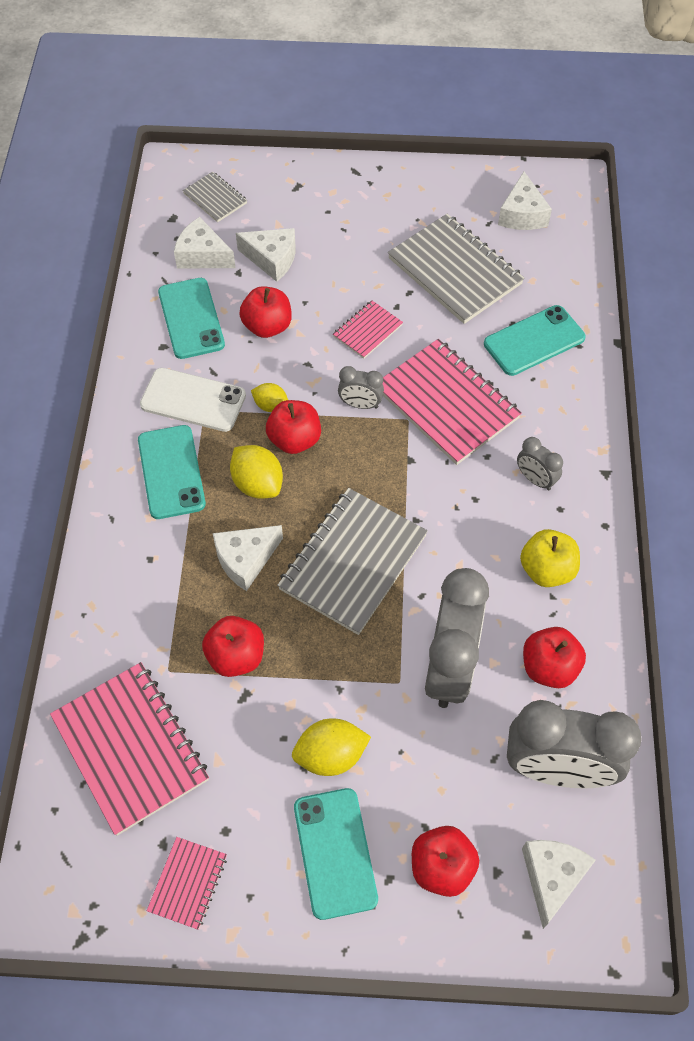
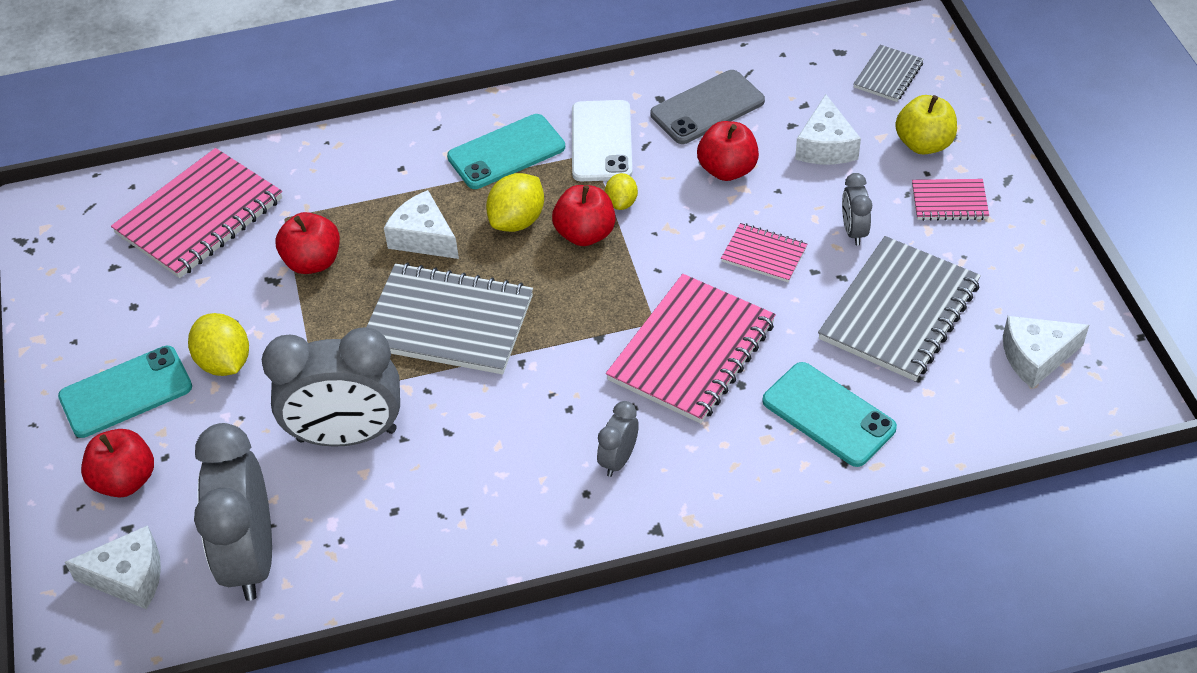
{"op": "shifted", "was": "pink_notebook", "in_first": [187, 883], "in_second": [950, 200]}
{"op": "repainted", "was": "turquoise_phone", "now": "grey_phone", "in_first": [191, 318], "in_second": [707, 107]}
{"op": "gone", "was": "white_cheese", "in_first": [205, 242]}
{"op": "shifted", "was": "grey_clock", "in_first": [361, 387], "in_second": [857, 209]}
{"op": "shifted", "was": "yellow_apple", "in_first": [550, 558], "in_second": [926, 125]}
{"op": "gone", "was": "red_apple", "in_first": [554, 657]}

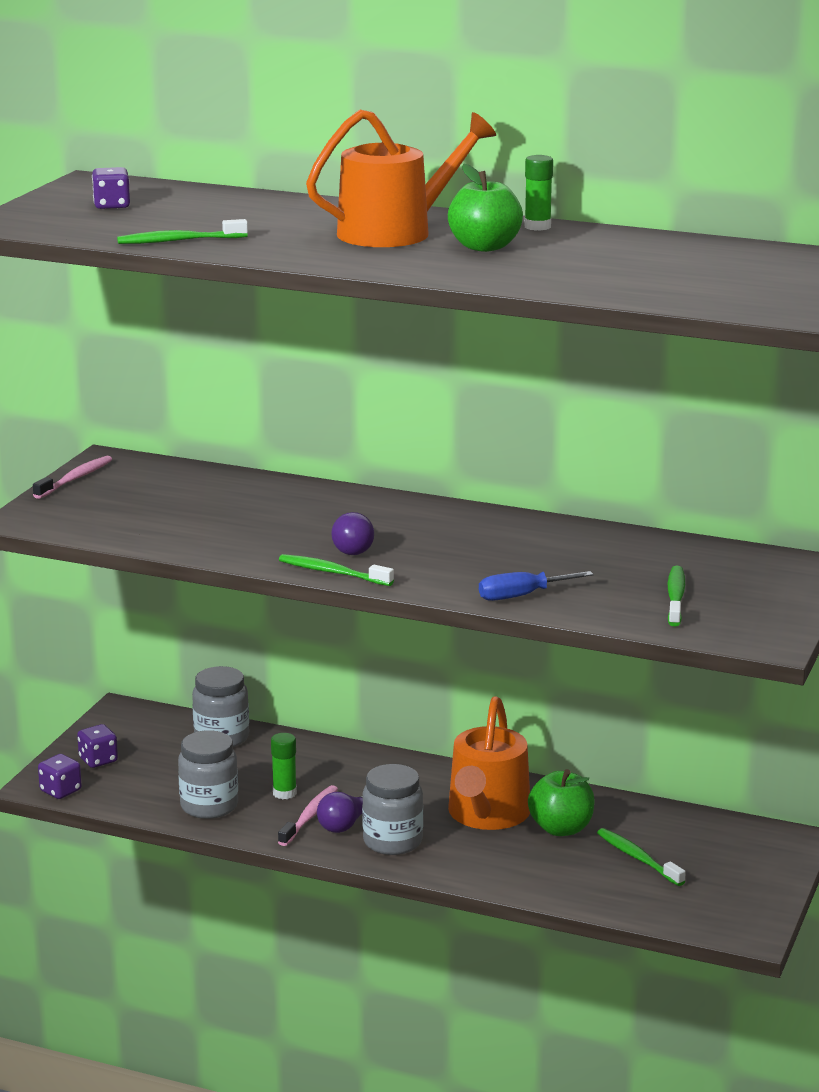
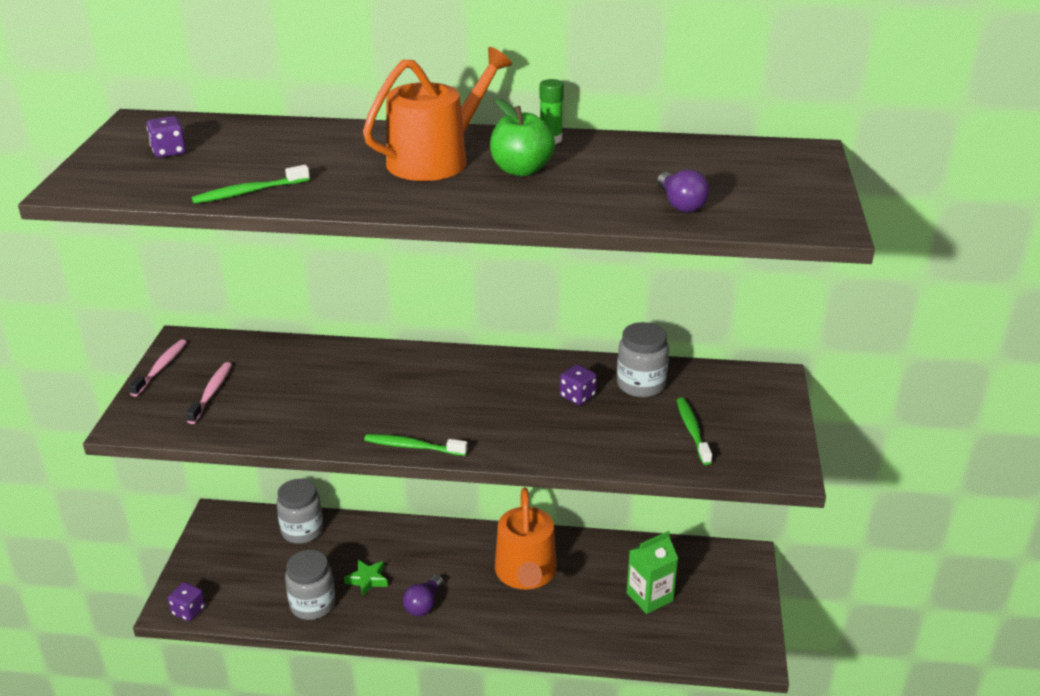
{"op": "shifted", "was": "purple_dice", "in_first": [97, 746], "in_second": [578, 384]}
{"op": "swapped", "was": "green_glue_stick", "now": "green_star", "in_first": [284, 766], "in_second": [366, 578]}
{"op": "shifted", "was": "pink_toothbrush", "in_first": [308, 815], "in_second": [209, 393]}
{"op": "shifted", "was": "purple_light_bulb", "in_first": [352, 533], "in_second": [683, 190]}
{"op": "shifted", "was": "grey_jar", "in_first": [392, 809], "in_second": [643, 360]}
{"op": "gone", "was": "blue_screwdriver", "in_first": [536, 586]}
{"op": "gone", "was": "green_apple", "in_first": [561, 802]}
{"op": "swapped", "was": "green_toothbrush", "now": "green_carton", "in_first": [641, 857], "in_second": [652, 572]}

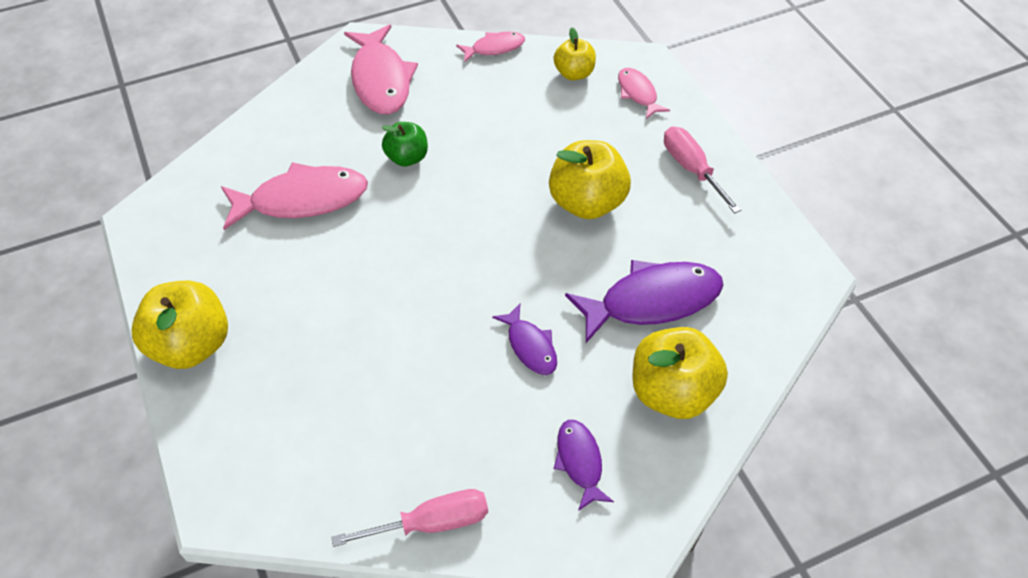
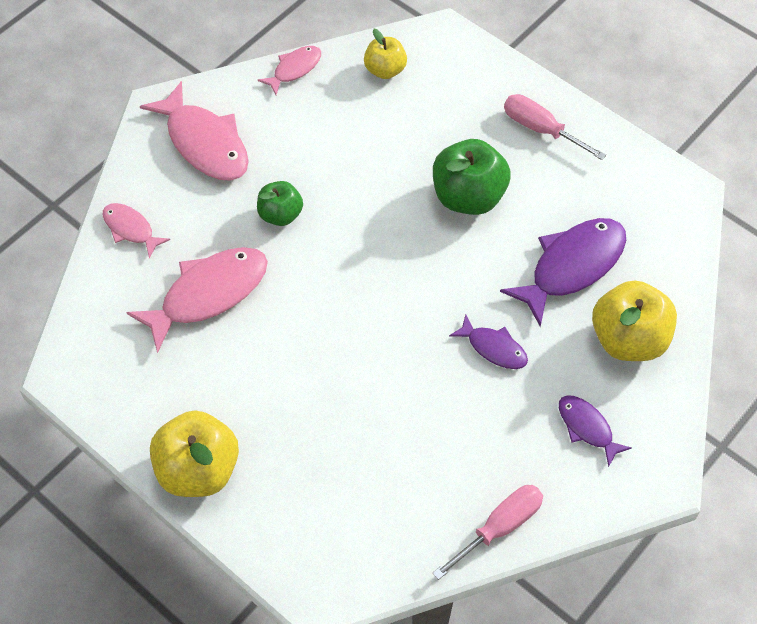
{"op": "repainted", "was": "yellow_apple", "now": "green_apple", "in_first": [590, 179], "in_second": [472, 177]}
{"op": "shifted", "was": "pink_fish", "in_first": [644, 93], "in_second": [136, 230]}

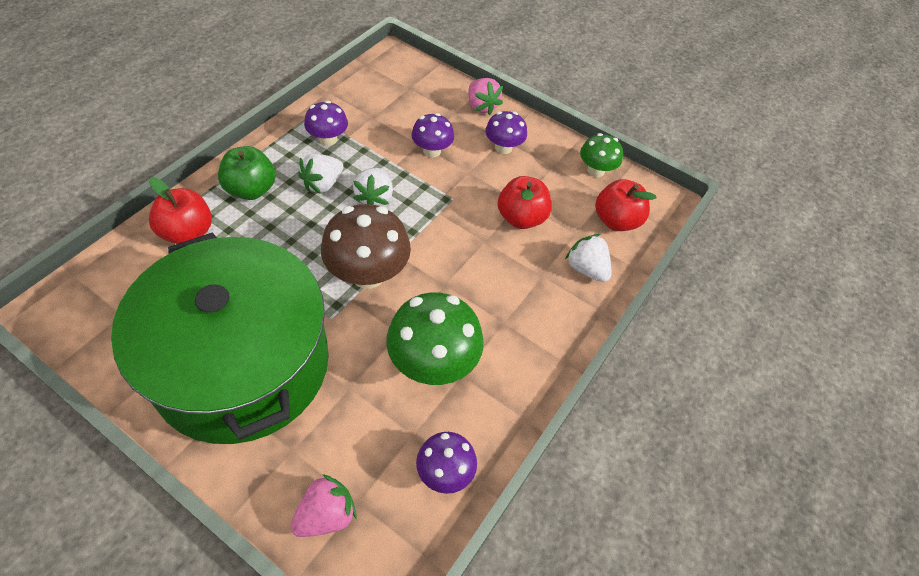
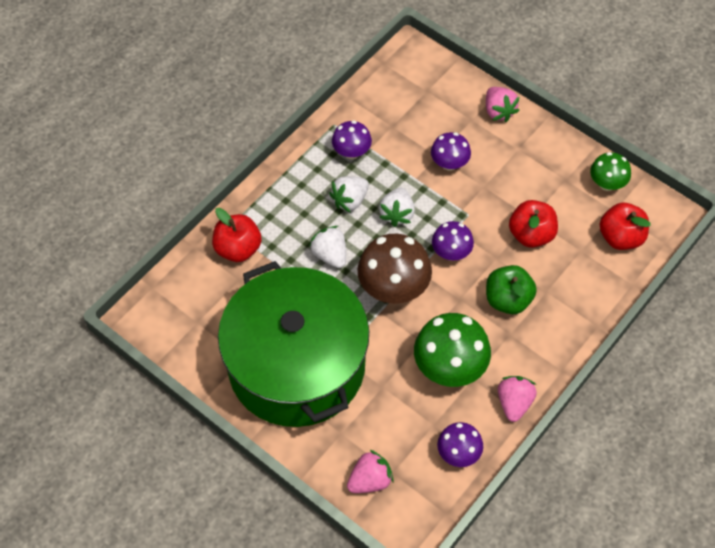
{"op": "shifted", "was": "green_apple", "in_first": [247, 173], "in_second": [511, 289]}
{"op": "shifted", "was": "purple_mushroom", "in_first": [506, 132], "in_second": [453, 240]}
{"op": "shifted", "was": "white_strawberry", "in_first": [588, 258], "in_second": [327, 247]}
{"op": "new", "now": "pink_strawberry", "in_second": [517, 399]}

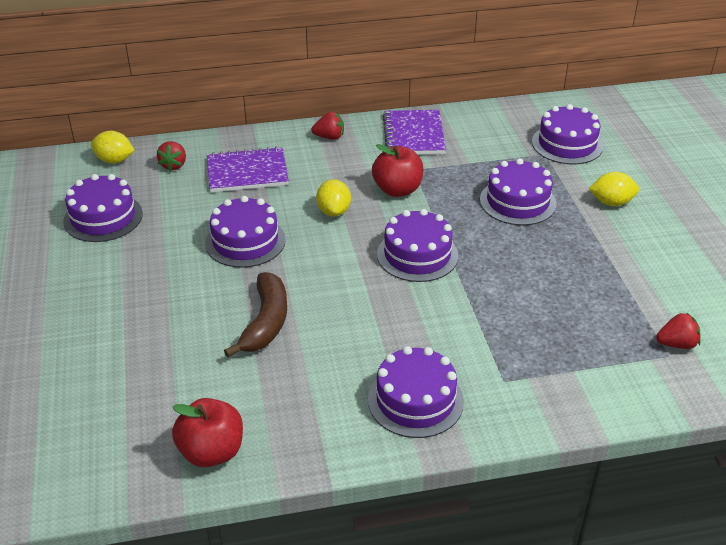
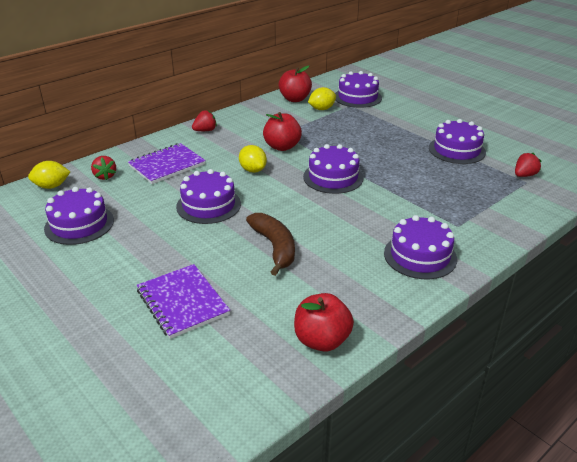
{"op": "shifted", "was": "purple_notebook", "in_first": [414, 132], "in_second": [183, 301]}
{"op": "shifted", "was": "purple_cake", "in_first": [518, 191], "in_second": [457, 141]}
{"op": "shifted", "was": "yellow_lemon", "in_first": [614, 189], "in_second": [322, 98]}
{"op": "new", "now": "red_apple", "in_second": [295, 84]}

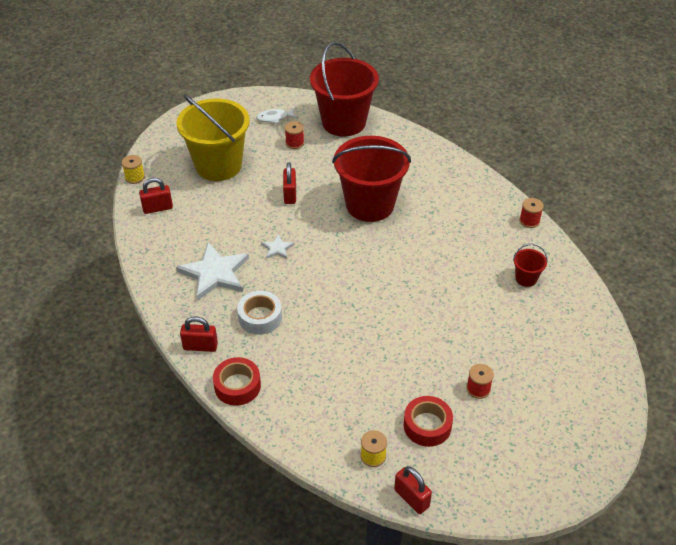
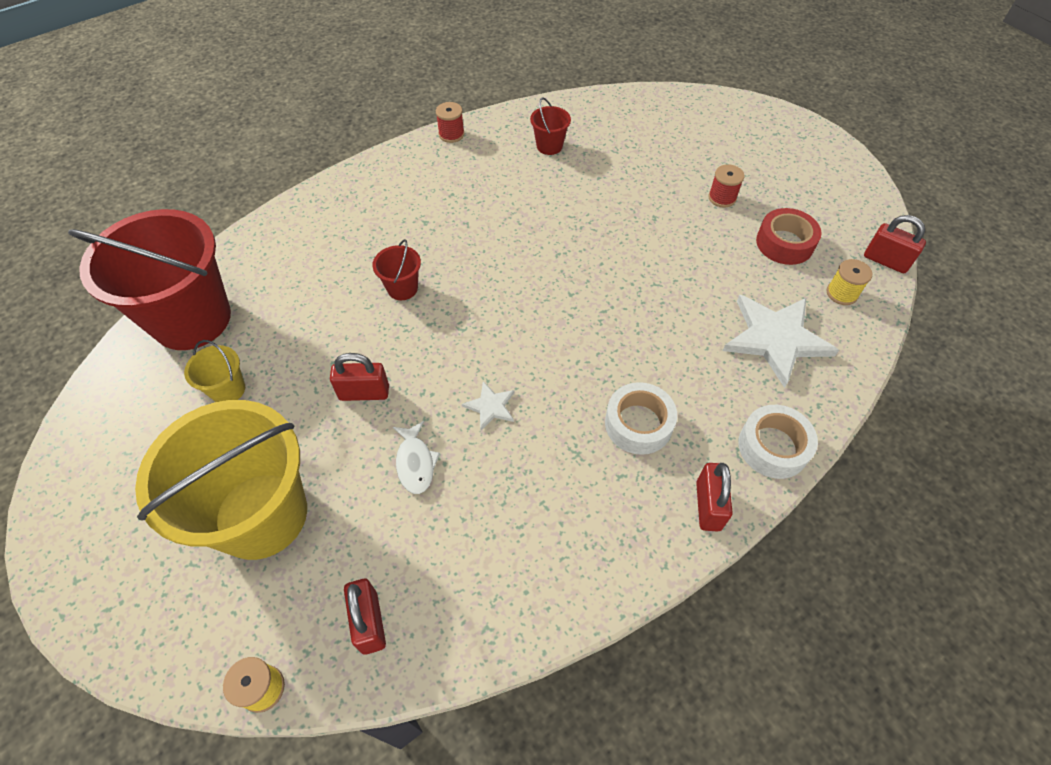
{"op": "shifted", "was": "white_star", "in_first": [212, 271], "in_second": [781, 341]}
{"op": "repainted", "was": "red_tape", "now": "white_tape", "in_first": [237, 381], "in_second": [778, 442]}
{"op": "shifted", "was": "white_fish", "in_first": [276, 116], "in_second": [416, 457]}
{"op": "swapped", "was": "red_spool", "now": "yellow_bucket", "in_first": [294, 135], "in_second": [214, 371]}
{"op": "scaled", "was": "red_bucket", "in_first": [371, 179], "in_second": [396, 269], "ratio": 0.41}
{"op": "rotated", "was": "red_padlock", "in_first": [413, 490], "in_second": [895, 244], "clockwise": 75}

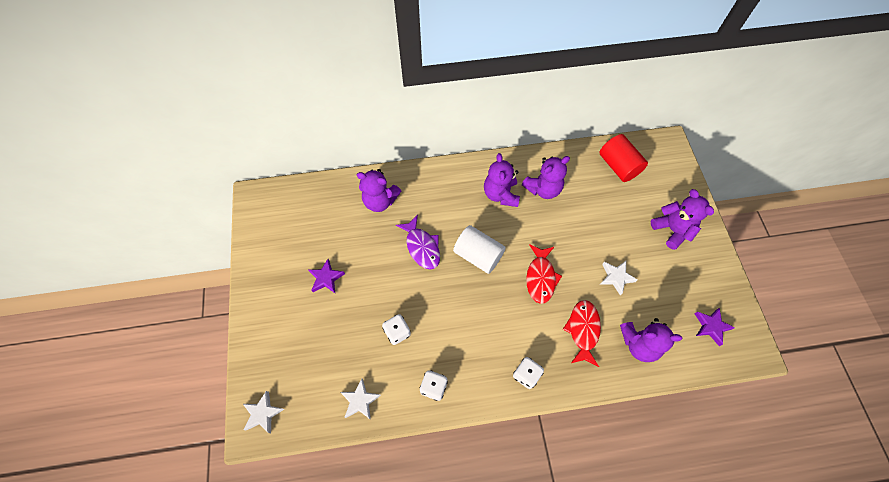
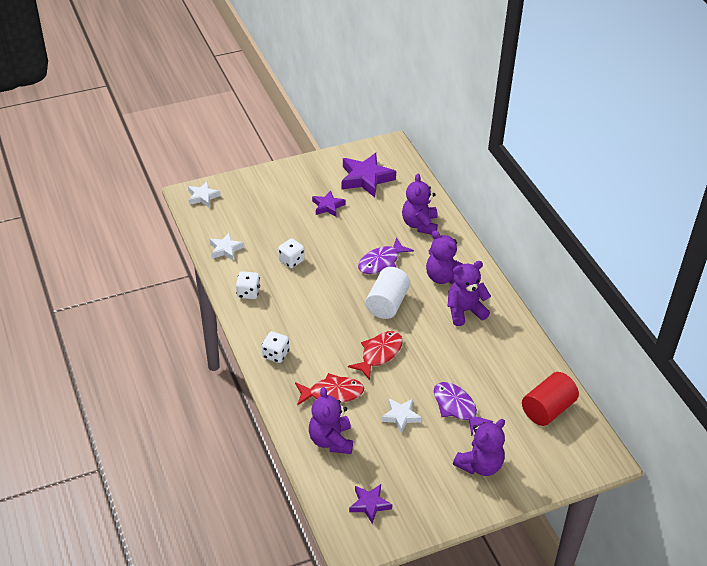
{"op": "shifted", "was": "purple_teddy_bear", "in_first": [546, 177], "in_second": [444, 257]}
{"op": "rotated", "was": "red_fish", "in_first": [544, 274], "in_second": [375, 355], "clockwise": 135}
{"op": "new", "now": "purple_star", "in_second": [369, 175]}
{"op": "new", "now": "purple_fish", "in_second": [463, 409]}

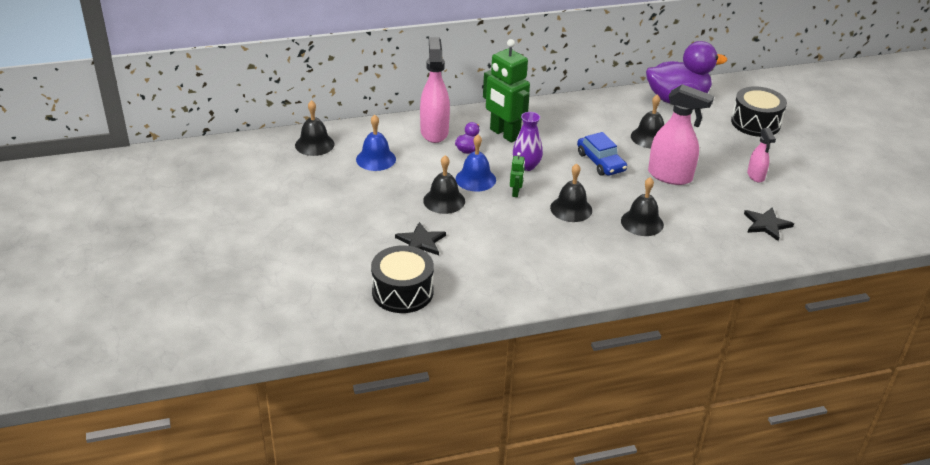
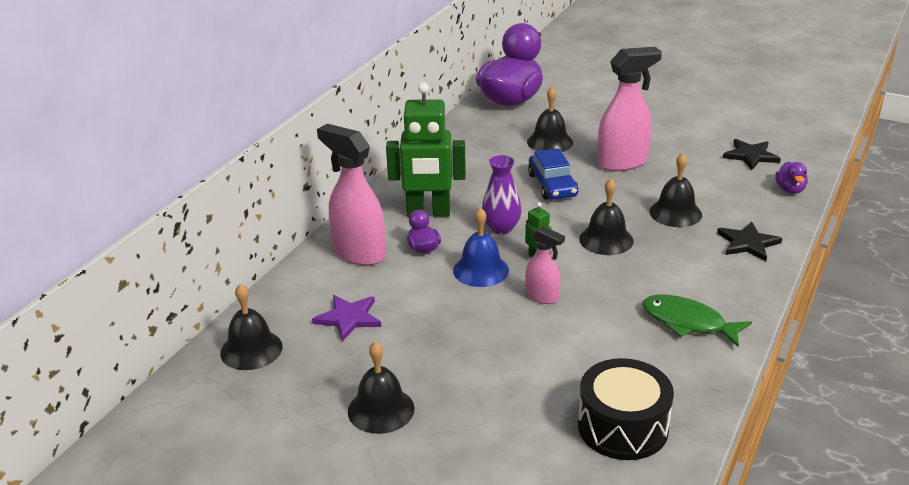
{"op": "swapped", "was": "blue_bell", "now": "purple_star", "in_first": [376, 143], "in_second": [346, 318]}
{"op": "shifted", "was": "black_star", "in_first": [420, 238], "in_second": [749, 241]}
{"op": "shifted", "was": "black_bell", "in_first": [444, 184], "in_second": [381, 387]}
{"op": "rotated", "was": "blue_car", "in_first": [602, 154], "in_second": [553, 174], "clockwise": 60}
{"op": "gone", "was": "black_drum", "in_first": [759, 111]}
{"op": "shifted", "was": "pink_spray_bottle", "in_first": [761, 155], "in_second": [545, 265]}
{"op": "new", "now": "green_fish", "in_second": [697, 321]}
{"op": "new", "now": "purple_duck", "in_second": [791, 177]}

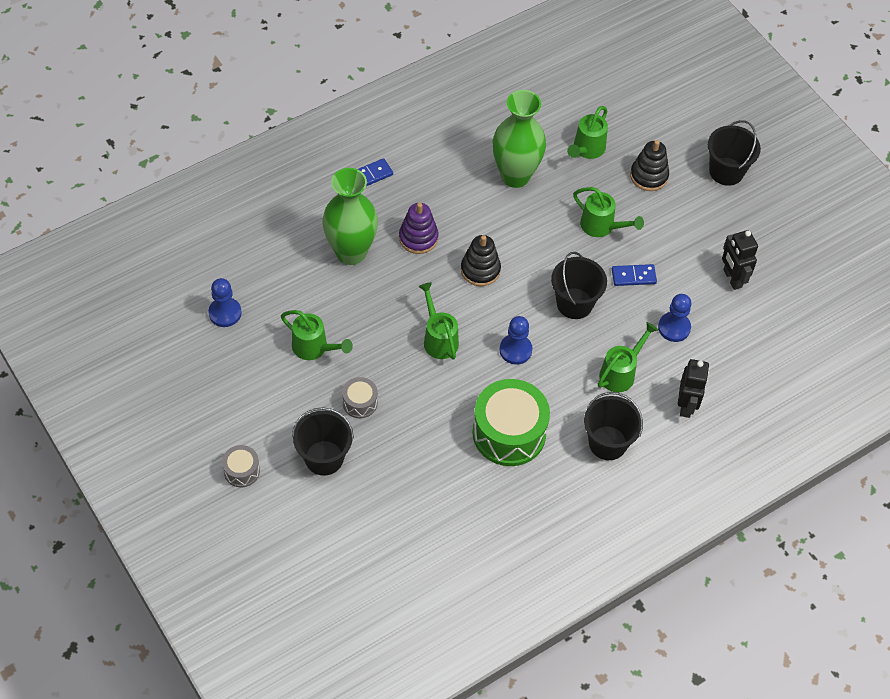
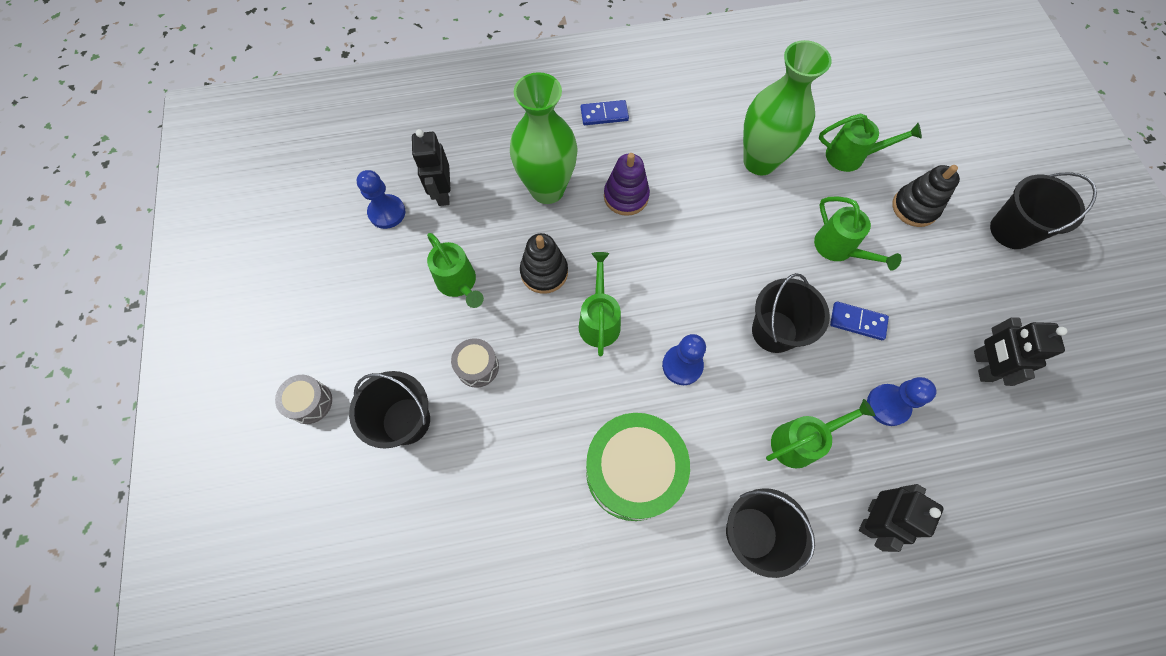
{"op": "shifted", "was": "black_stacking_toy", "in_first": [481, 260], "in_second": [544, 263]}
{"op": "rotated", "was": "green_watering_can", "in_first": [587, 132], "in_second": [870, 143], "clockwise": -135}
{"op": "new", "now": "black_robot", "in_second": [431, 167]}

